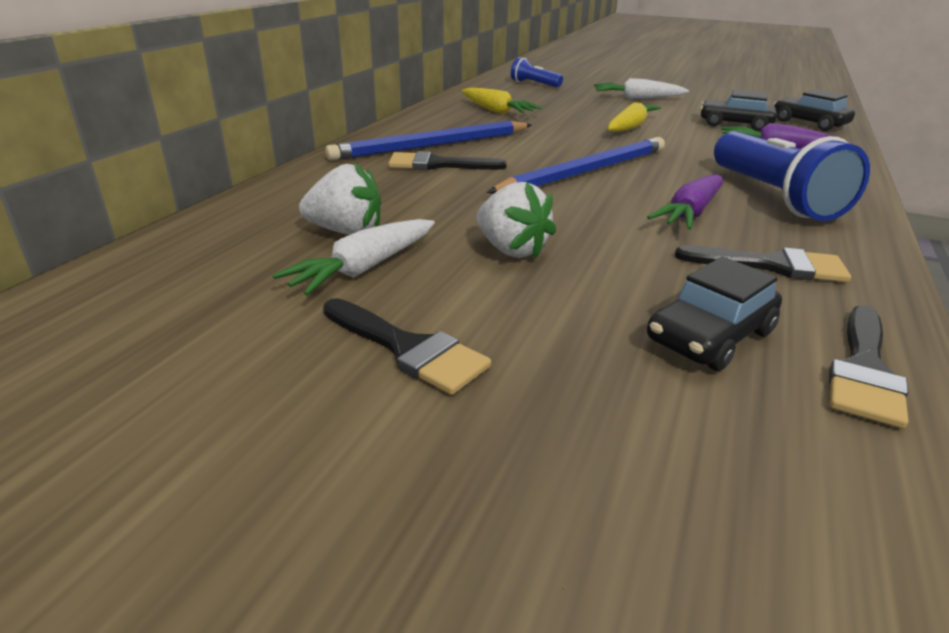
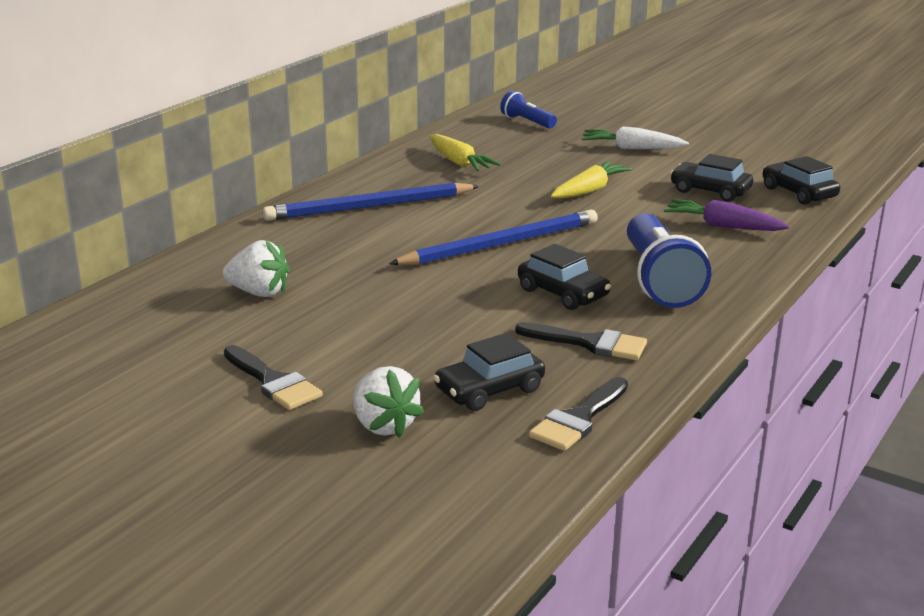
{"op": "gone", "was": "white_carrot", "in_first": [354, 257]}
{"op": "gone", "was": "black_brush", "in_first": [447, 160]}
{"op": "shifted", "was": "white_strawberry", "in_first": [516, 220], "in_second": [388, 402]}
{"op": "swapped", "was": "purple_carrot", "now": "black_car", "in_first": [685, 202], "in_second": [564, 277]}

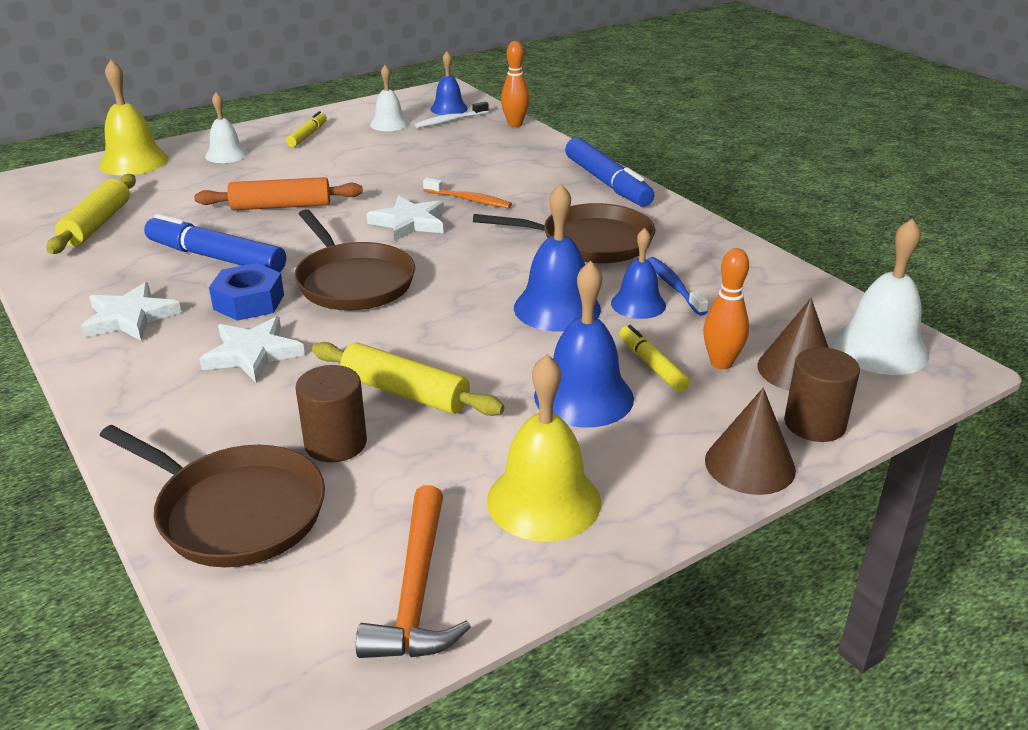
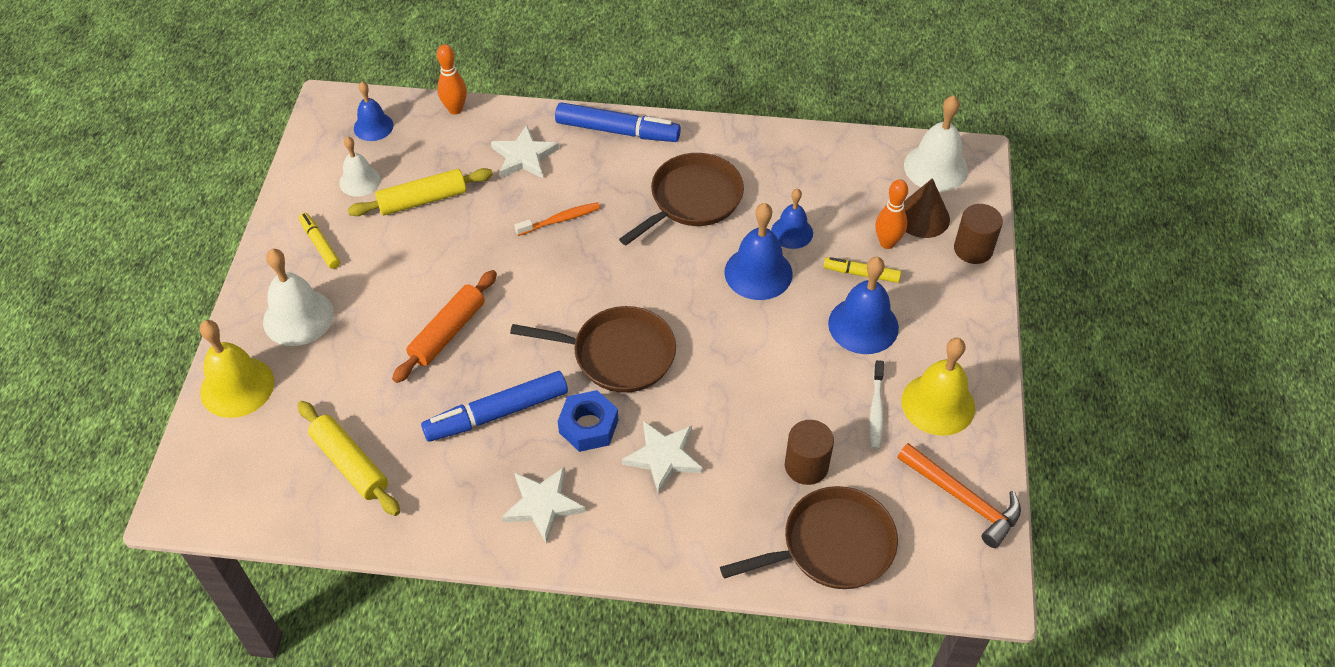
{"op": "scaled", "was": "white_bell", "in_first": [226, 127], "in_second": [298, 297], "ratio": 1.58}
{"op": "shifted", "was": "yellow_rolling_pin", "in_first": [408, 379], "in_second": [420, 192]}
{"op": "shifted", "was": "white_star", "in_first": [405, 218], "in_second": [525, 151]}
{"op": "shifted", "was": "white_toothbrush", "in_first": [452, 115], "in_second": [876, 405]}
{"op": "gone", "was": "blue_toothbrush", "in_first": [677, 286]}
{"op": "gone", "was": "brown_cone", "in_first": [750, 441]}

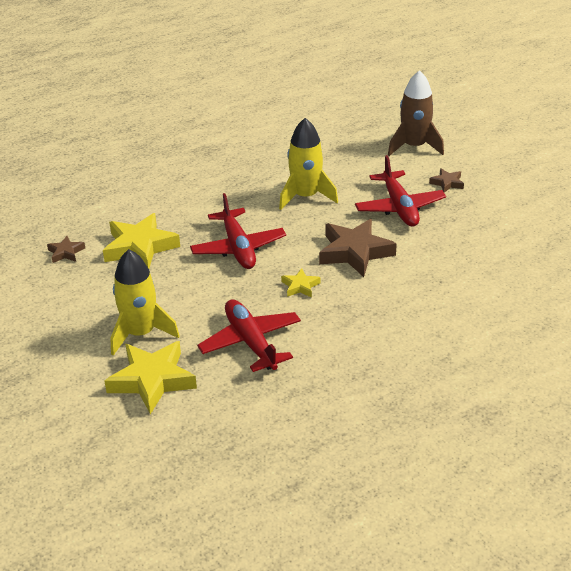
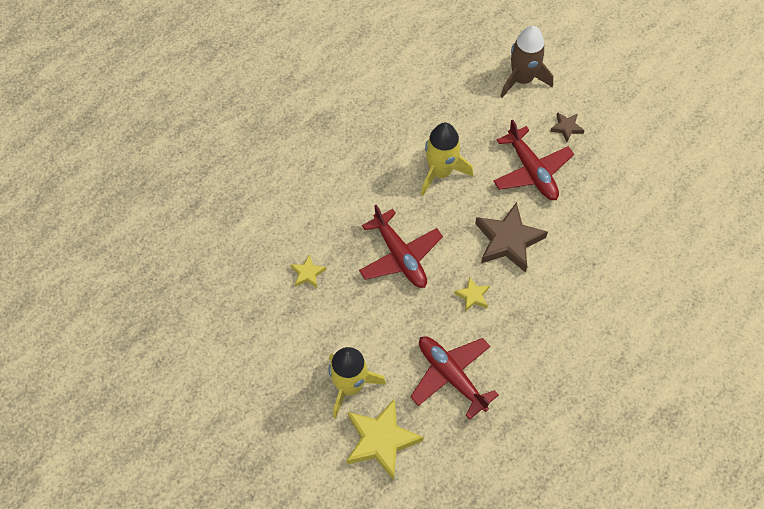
{"op": "gone", "was": "brown_star", "in_first": [66, 249]}
{"op": "scaled", "was": "yellow_star", "in_first": [141, 241], "in_second": [308, 271], "ratio": 0.49}

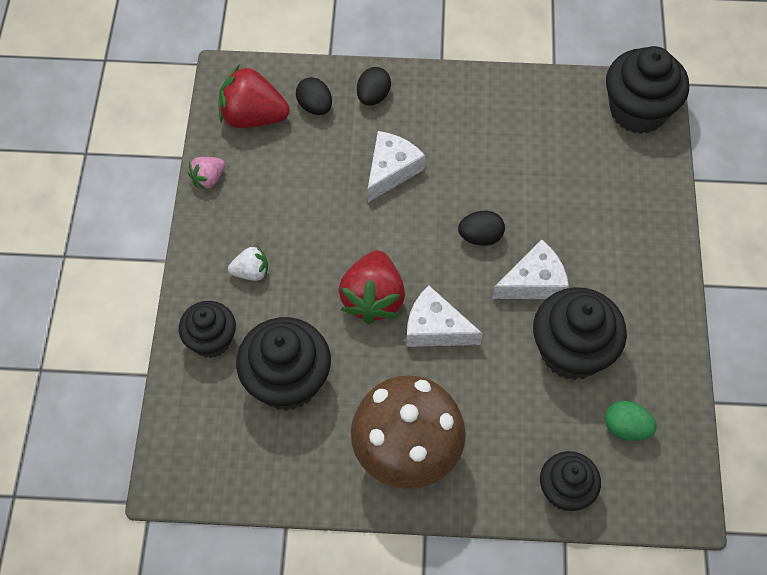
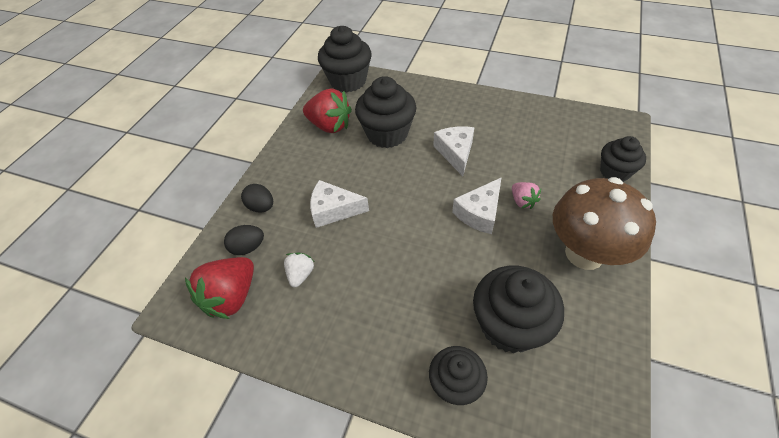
{"op": "shifted", "was": "pink_strawberry", "in_first": [206, 173], "in_second": [526, 195]}
{"op": "shifted", "was": "white_strawberry", "in_first": [248, 263], "in_second": [299, 269]}
{"op": "shifted", "was": "red_strawberry", "in_first": [372, 287], "in_second": [327, 111]}
{"op": "rotated", "was": "white_cheese", "in_first": [396, 166], "in_second": [339, 204], "clockwise": -45}
{"op": "gone", "was": "black_egg", "in_first": [481, 228]}
{"op": "shifted", "was": "black_cupcake", "in_first": [580, 333], "in_second": [385, 112]}
{"op": "gone", "was": "green_egg", "in_first": [631, 421]}

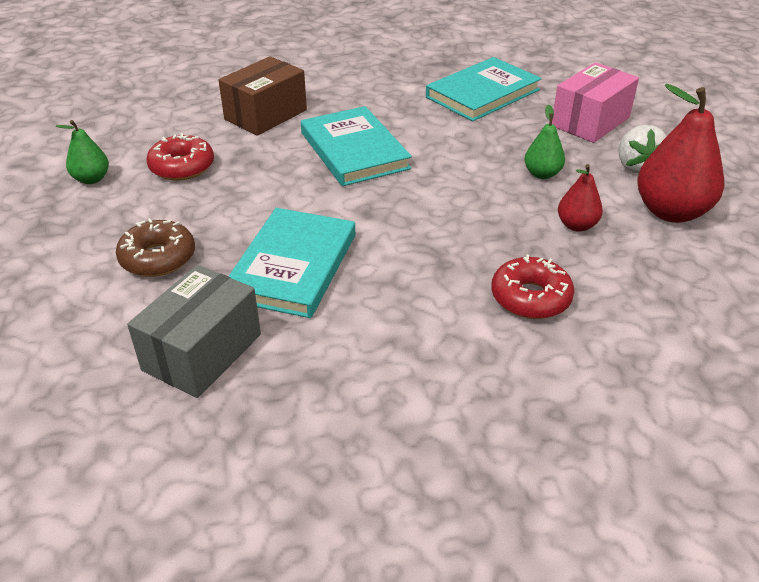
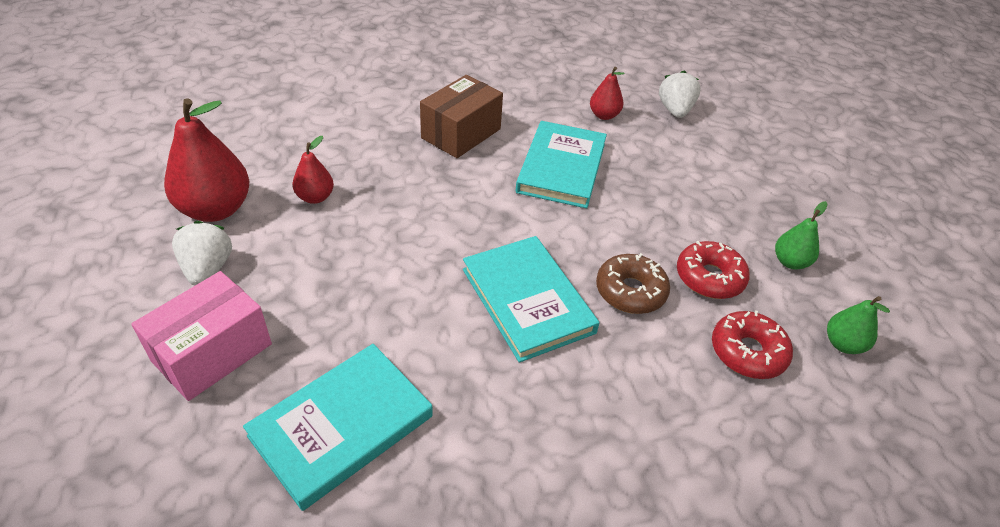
{"op": "shifted", "was": "brown_donut", "in_first": [155, 247], "in_second": [633, 283]}
{"op": "swapped", "was": "grey_box", "now": "red_pear", "in_first": [194, 331], "in_second": [607, 93]}
{"op": "shifted", "was": "brown_box", "in_first": [263, 96], "in_second": [461, 116]}
{"op": "shifted", "was": "red_donut", "in_first": [532, 286], "in_second": [752, 344]}
{"op": "shifted", "was": "green_pear", "in_first": [545, 141], "in_second": [858, 325]}
{"op": "new", "now": "white_strawberry", "in_second": [680, 94]}

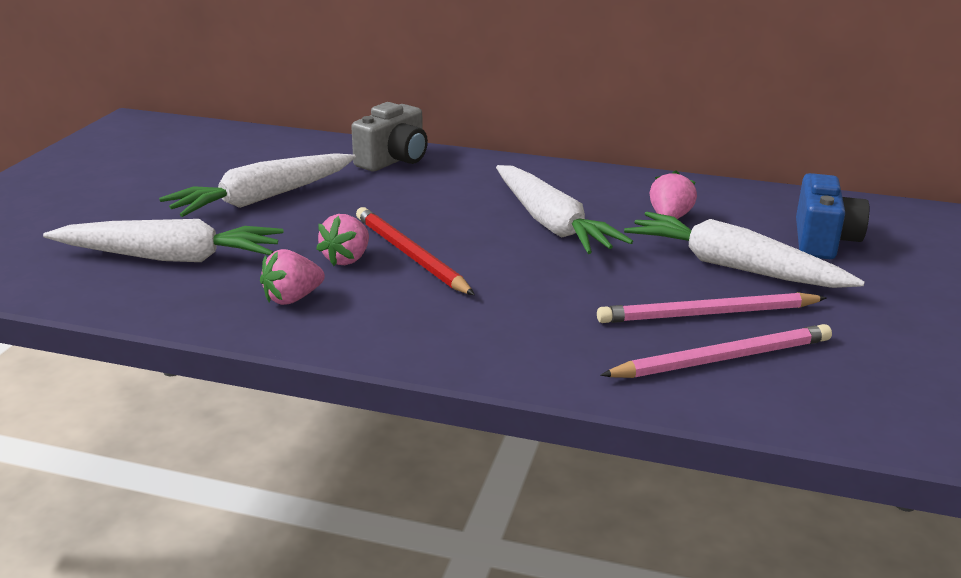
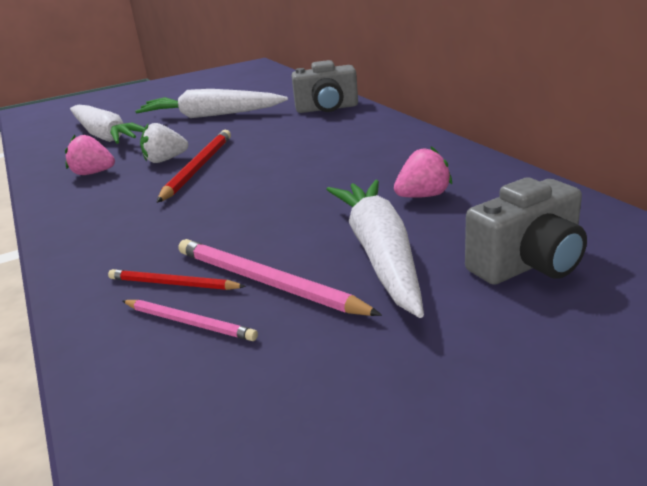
{"op": "repainted", "was": "pink_strawberry", "now": "white_strawberry", "in_first": [342, 240], "in_second": [164, 143]}
{"op": "gone", "was": "white_carrot", "in_first": [564, 209]}
{"op": "scaled", "was": "pink_pencil", "in_first": [716, 351], "in_second": [190, 320], "ratio": 0.6}
{"op": "repainted", "was": "blue_camera", "now": "grey_camera", "in_first": [832, 216], "in_second": [526, 231]}
{"op": "new", "now": "red_pencil", "in_second": [177, 279]}

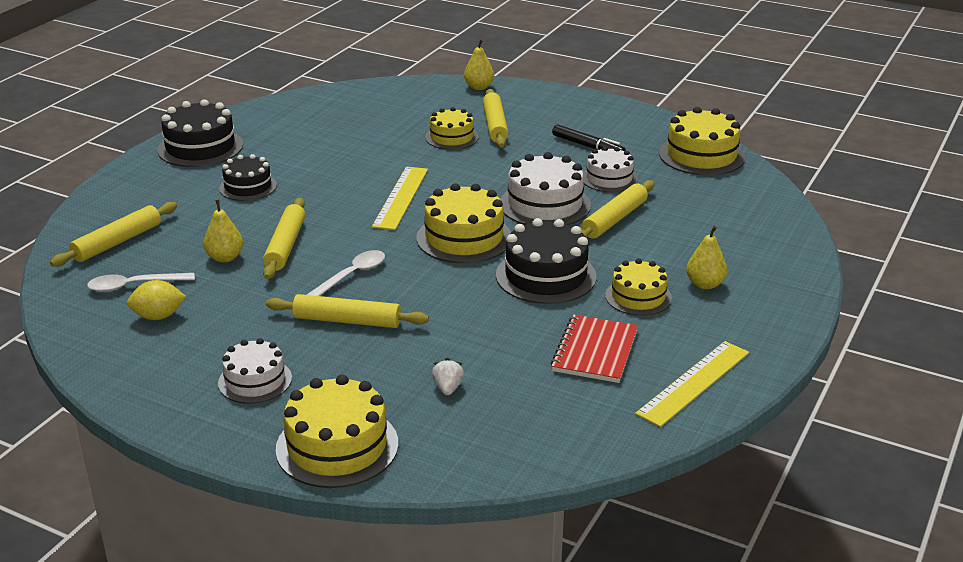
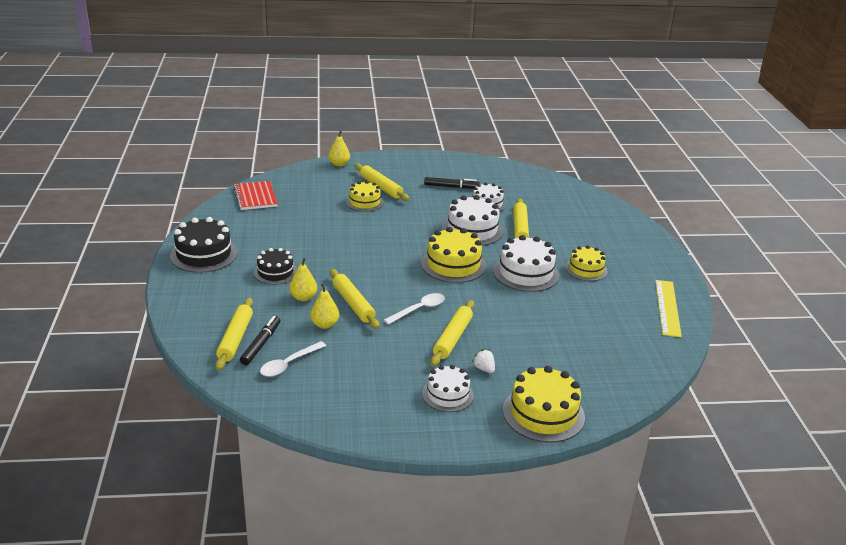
{"op": "gone", "was": "yellow_lemon", "in_first": [156, 300]}
{"op": "rotated", "was": "yellow_rolling_pin", "in_first": [347, 311], "in_second": [452, 333], "clockwise": -45}
{"op": "rotated", "was": "white_spoon", "in_first": [346, 273], "in_second": [414, 309], "clockwise": 45}
{"op": "gone", "was": "yellow_ruler", "in_first": [400, 198]}
{"op": "shifted", "was": "white_strawberry", "in_first": [448, 376], "in_second": [483, 361]}
{"op": "repainted", "was": "black_cake", "now": "white_cake", "in_first": [546, 261], "in_second": [526, 263]}
{"op": "shifted", "was": "red_notebook", "in_first": [594, 348], "in_second": [255, 195]}
{"op": "gone", "was": "yellow_cake", "in_first": [702, 141]}
{"op": "shifted", "was": "yellow_pear", "in_first": [706, 257], "in_second": [303, 279]}
{"op": "new", "now": "black_marker", "in_second": [260, 340]}

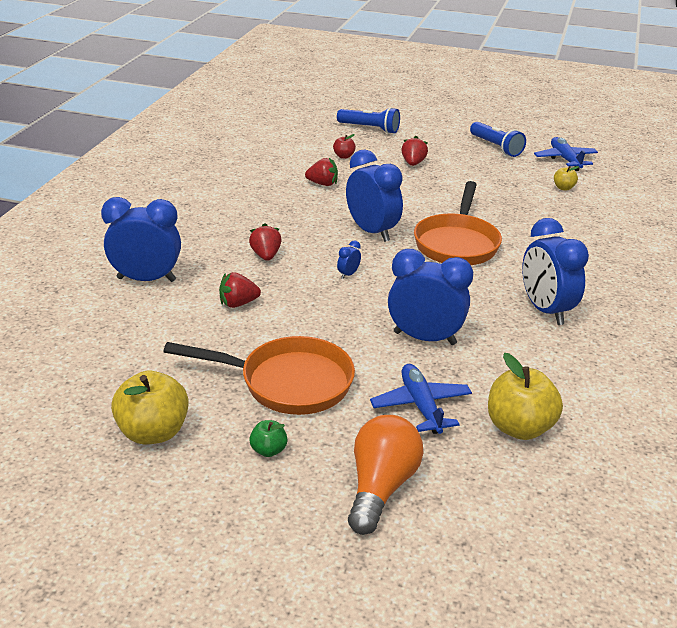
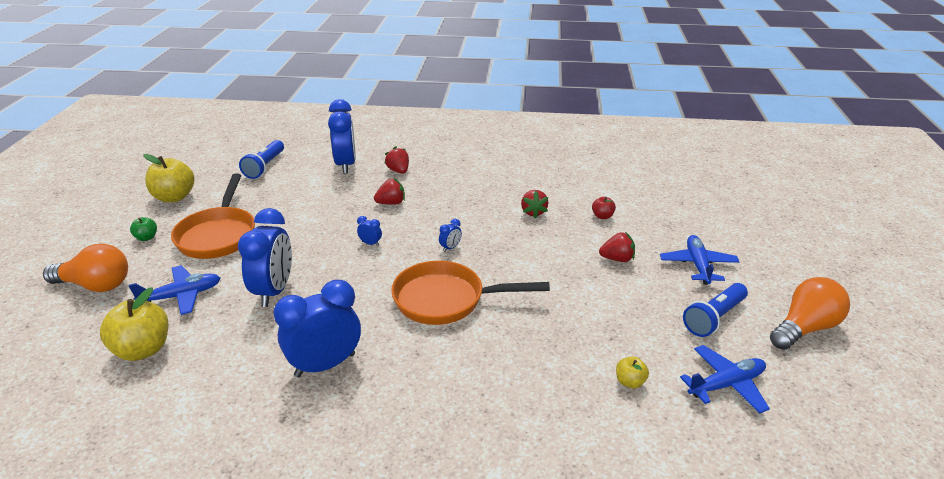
{"op": "shifted", "was": "red_strawberry", "in_first": [240, 290], "in_second": [397, 160]}
{"op": "shifted", "was": "blue_flashlight", "in_first": [368, 120], "in_second": [261, 159]}
{"op": "scaled", "was": "blue_clock", "in_first": [374, 196], "in_second": [450, 235], "ratio": 0.4}
{"op": "new", "now": "blue_plane", "in_second": [699, 260]}
{"op": "new", "now": "orange_light_bulb", "in_second": [810, 313]}

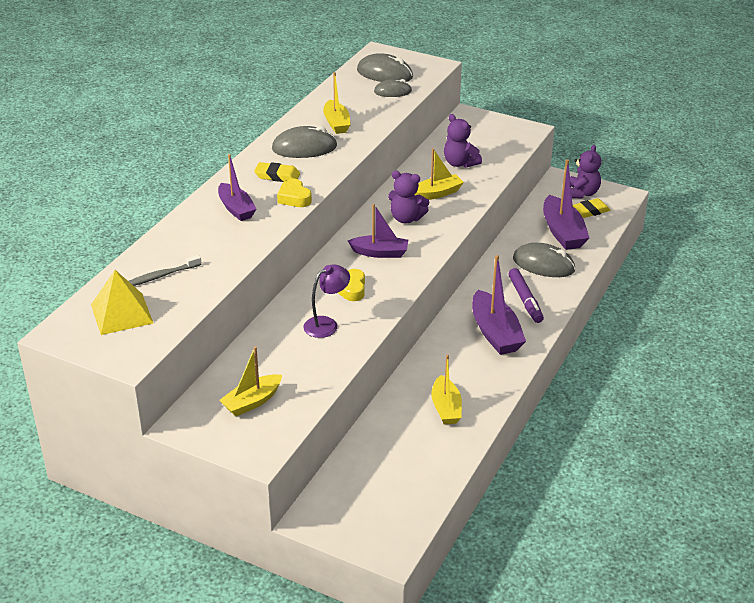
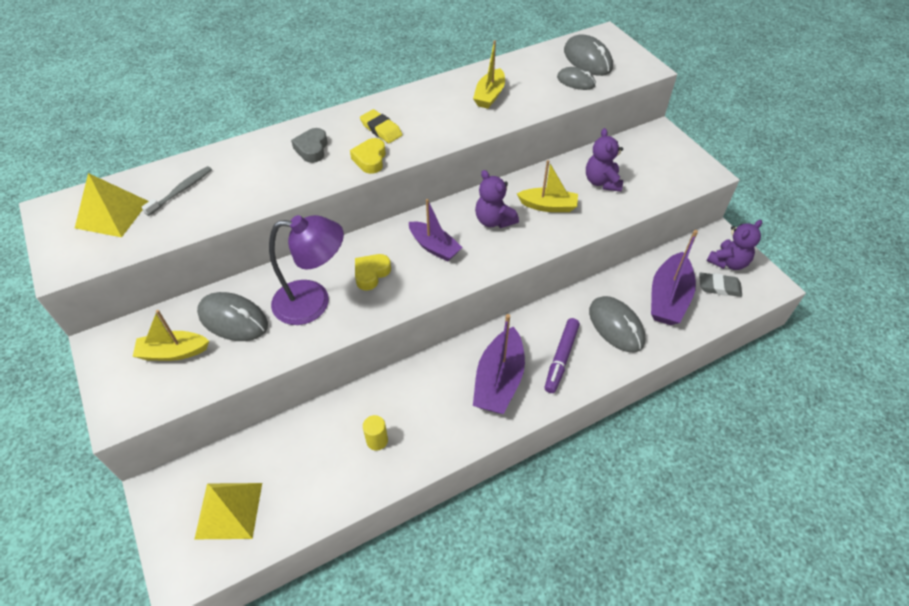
{"op": "rotated", "was": "grey_toothbrush", "in_first": [165, 270], "in_second": [176, 191], "clockwise": 120}
{"op": "swapped", "was": "purple_boat", "now": "grey_heart", "in_first": [237, 187], "in_second": [309, 145]}
{"op": "shifted", "was": "grey_mouse", "in_first": [304, 142], "in_second": [232, 316]}
{"op": "scaled", "was": "purple_lamp", "in_first": [326, 301], "in_second": [306, 270], "ratio": 1.6}
{"op": "swapped", "was": "yellow_boat", "now": "yellow_cylinder", "in_first": [446, 390], "in_second": [375, 433]}
{"op": "repainted", "was": "yellow_eraser", "now": "grey_eraser", "in_first": [592, 208], "in_second": [720, 285]}
{"op": "new", "now": "yellow_pyramid", "in_second": [228, 511]}

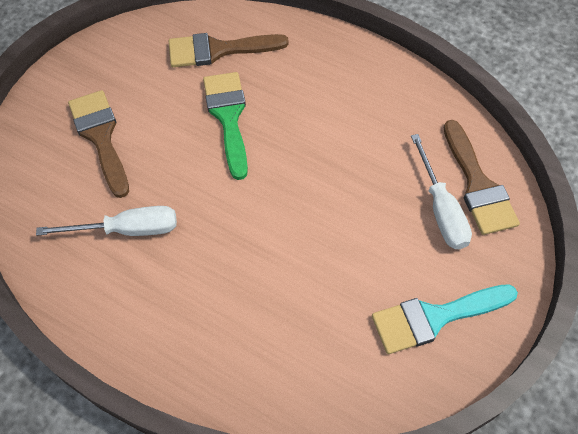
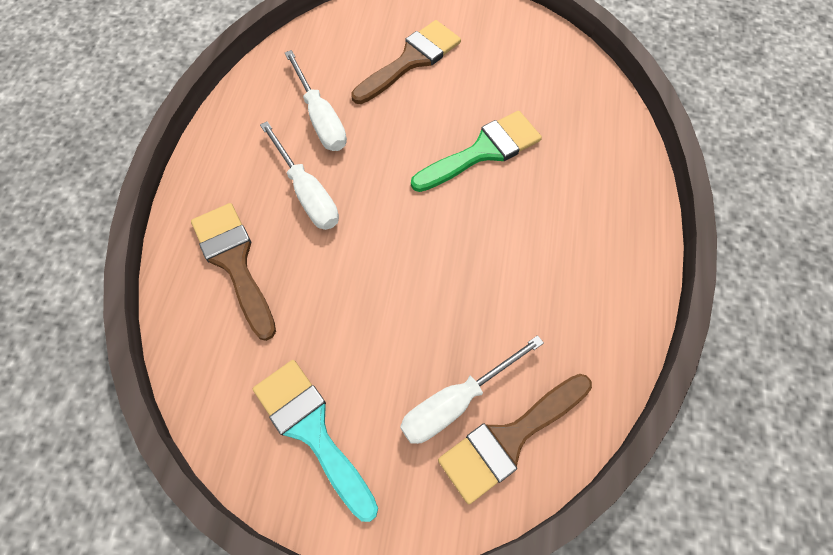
{"op": "shifted", "was": "brown_brush", "in_first": [229, 50], "in_second": [233, 272]}
{"op": "new", "now": "white_screwdriver", "in_second": [299, 175]}

